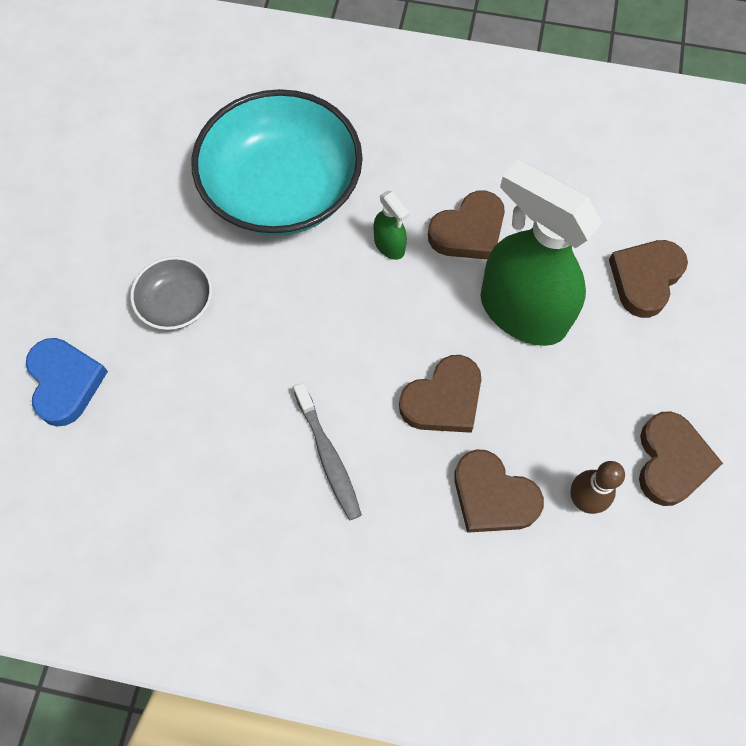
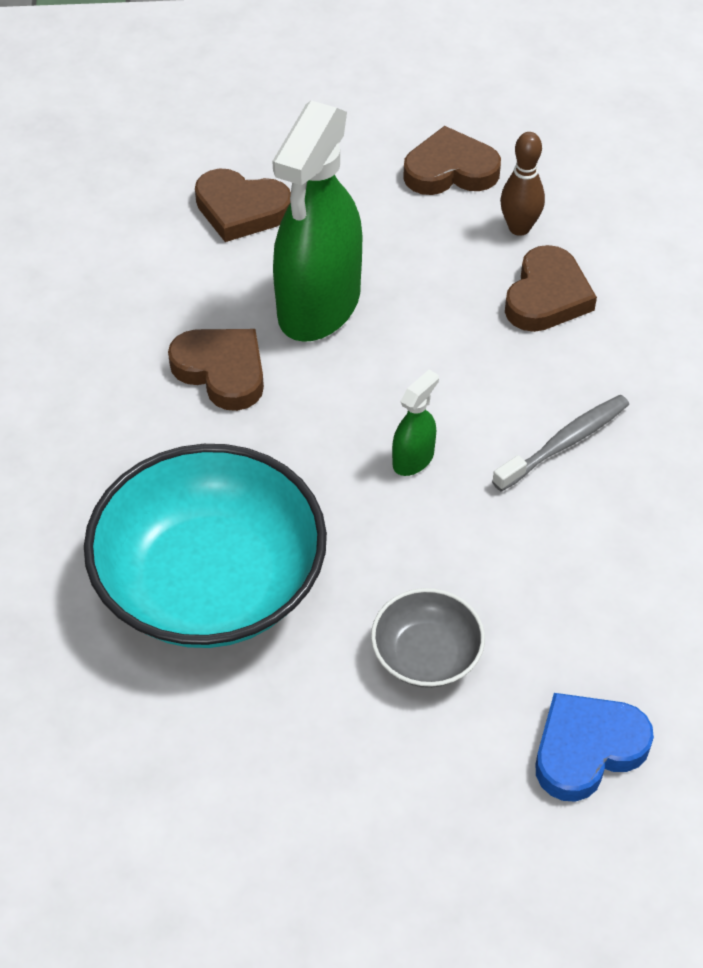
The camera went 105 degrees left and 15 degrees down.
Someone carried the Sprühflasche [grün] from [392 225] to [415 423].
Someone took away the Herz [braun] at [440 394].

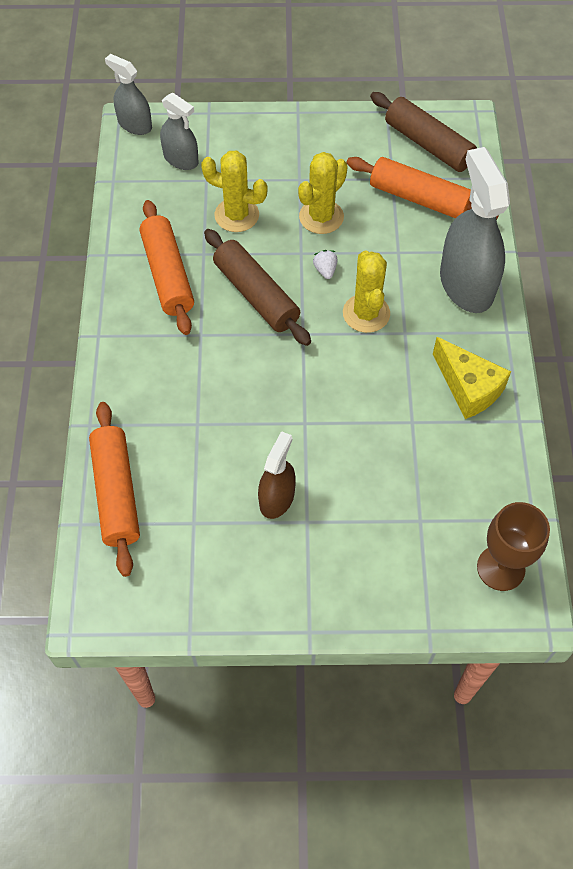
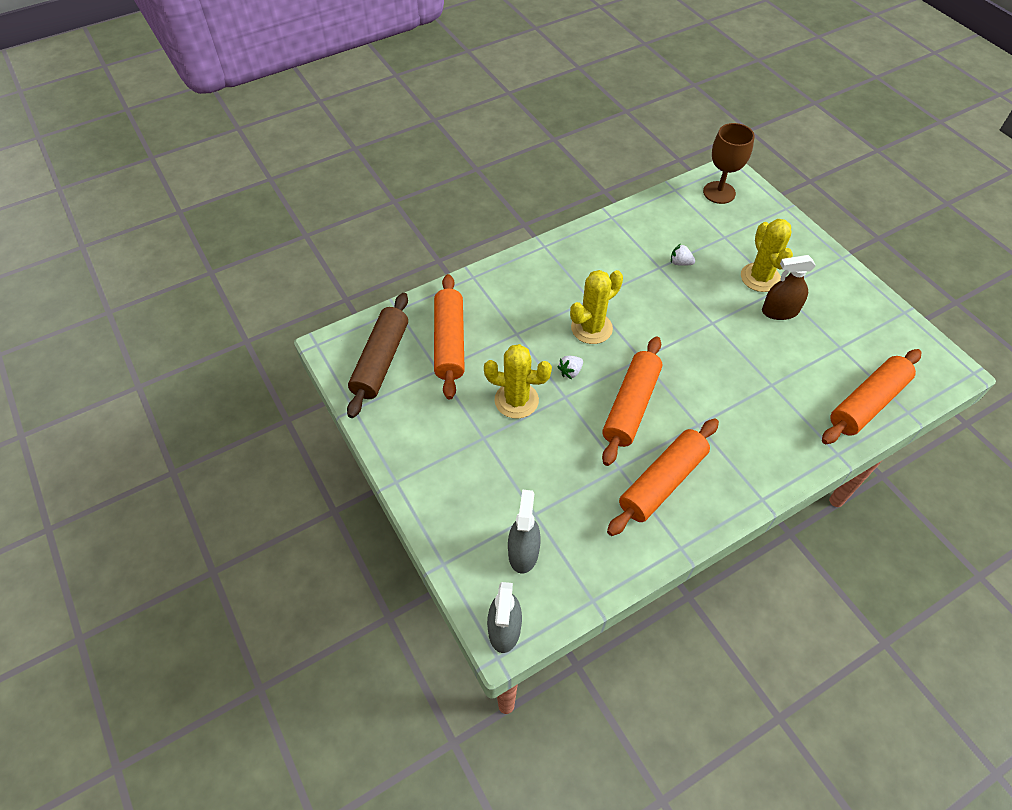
The camera went 120 degrees left and 5 degrees down.
Someone carried the Kaktus [gelb] from [234 191] to [767 255].
Someone repainted the Nudelholz [braun] at [257 287], which became the Nudelholz [orange] at [632 401].
Someone took away the Käse [gelb] at [472 378].
Someone took away the Sprühflasche [grau] at [475 230].
Someone put down the Erdbeere [weiß] at [683 255].

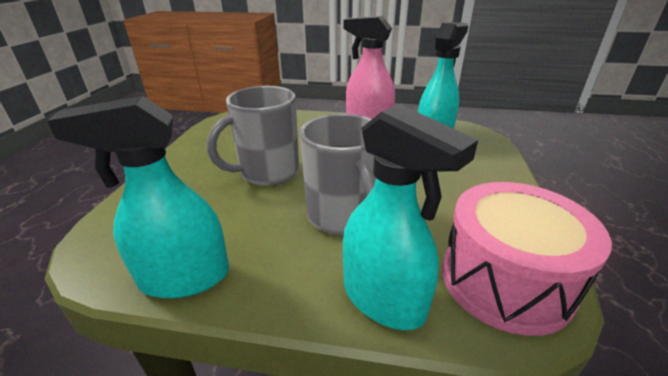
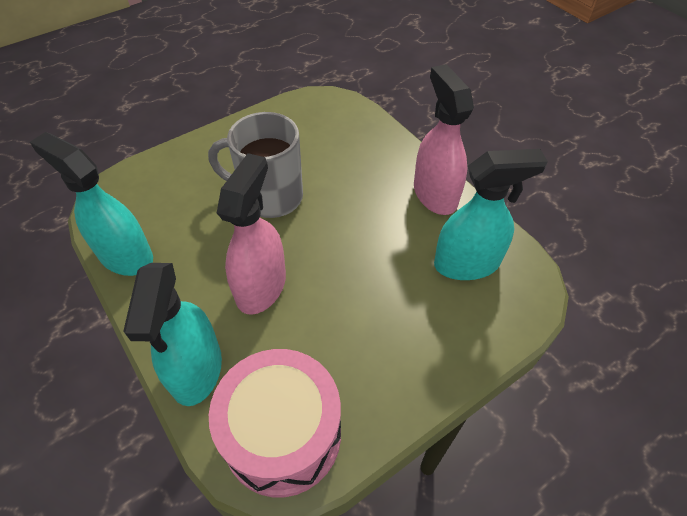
The camera went 45 degrees right and 20 degrees up.
Someone swapped the Tasse [grau] at [338 174] for the Sprühflasche [rosa] at [251 234].

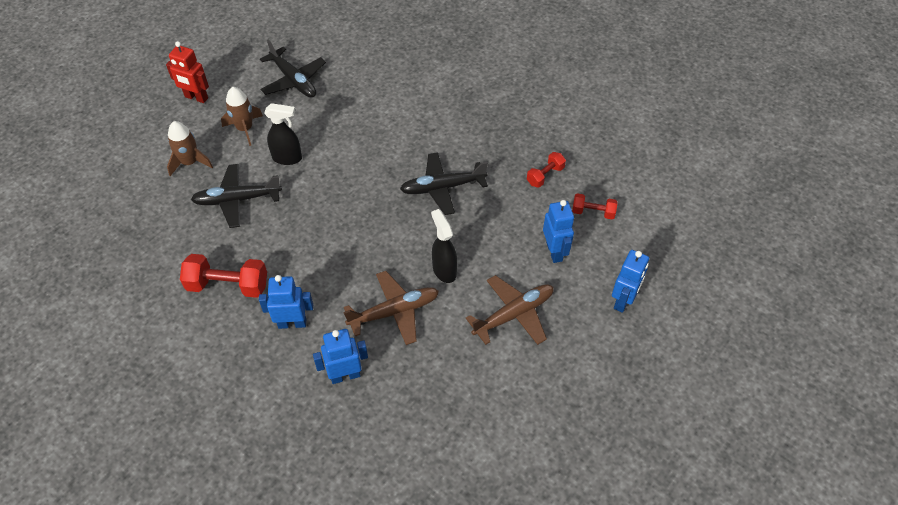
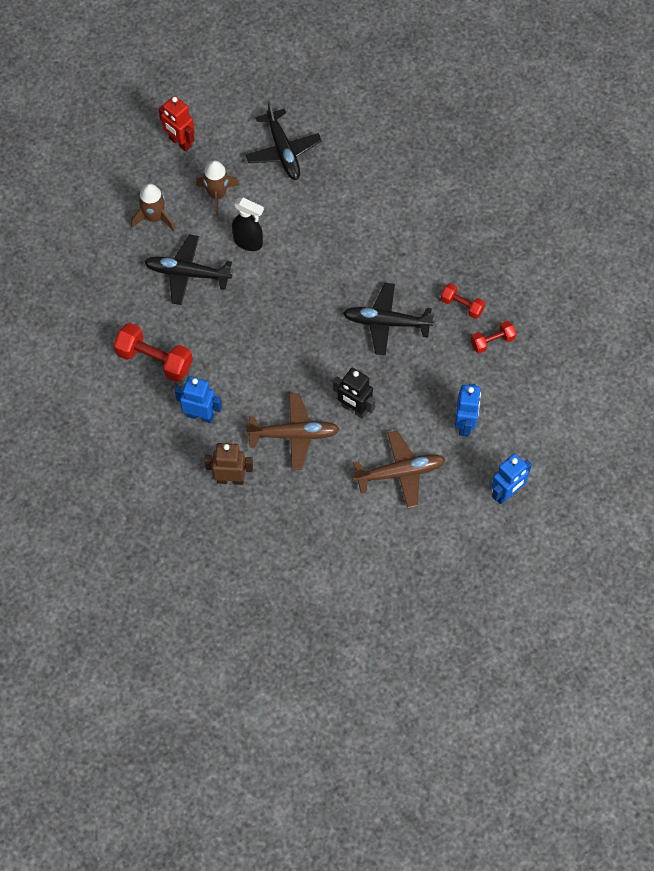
The camera went 20 degrees right and 10 degrees up.
Someone repainted the Roboter [blau] at [340 356], which became the Roboter [braun] at [228 464].
Someone swapped the Sprühflasche [schwarz] at [444 246] for the Roboter [schwarz] at [354 393].
Someone carried the Hantel [rot] from [594 206] to [463 301].

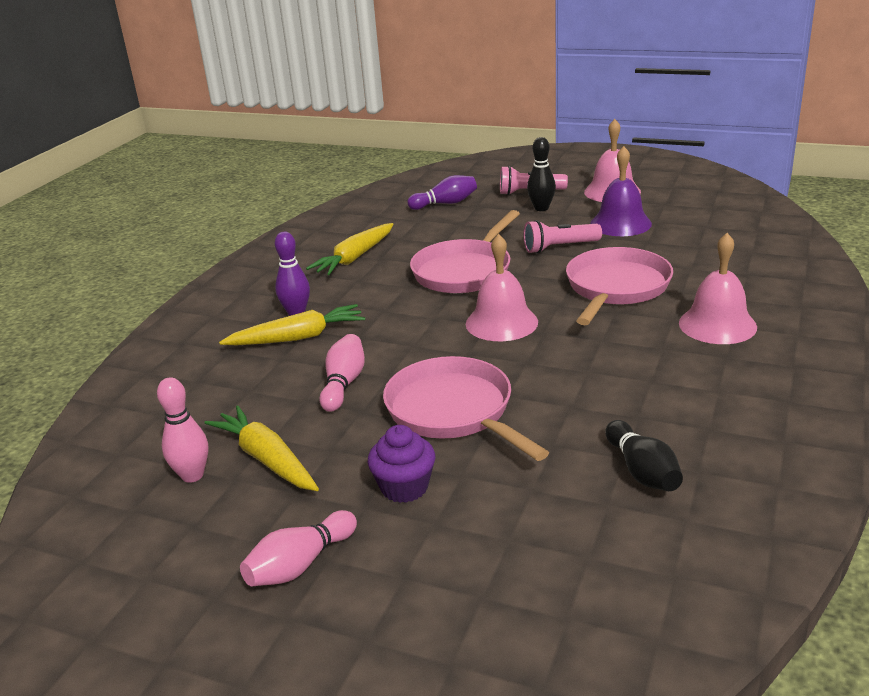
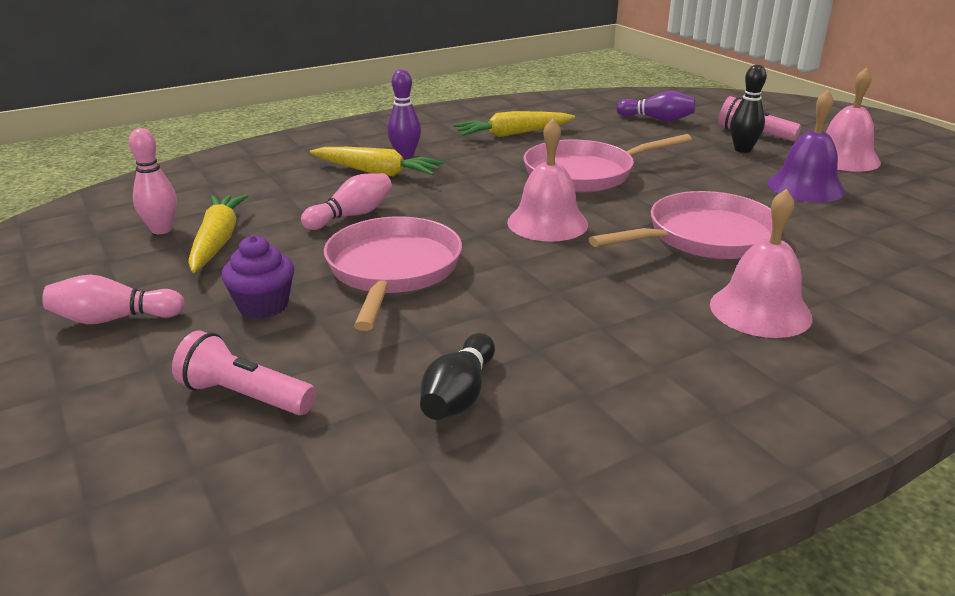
The camera went 35 degrees right and 0 degrees up.
Someone carried the Taschenlampe [rosa] from [562 236] to [244 372].

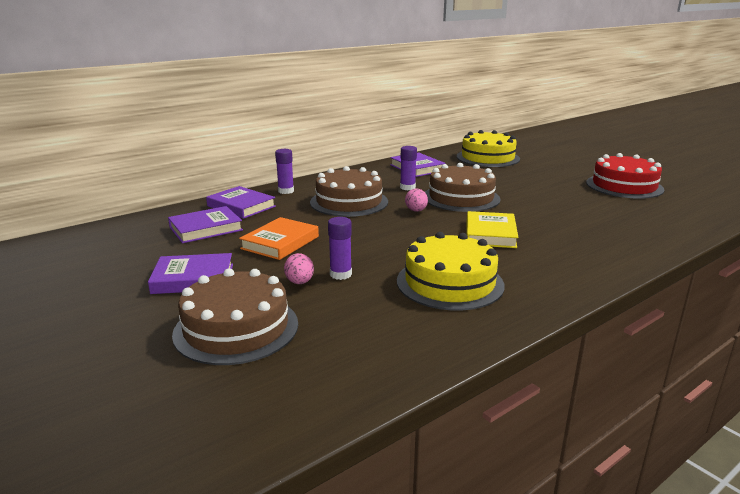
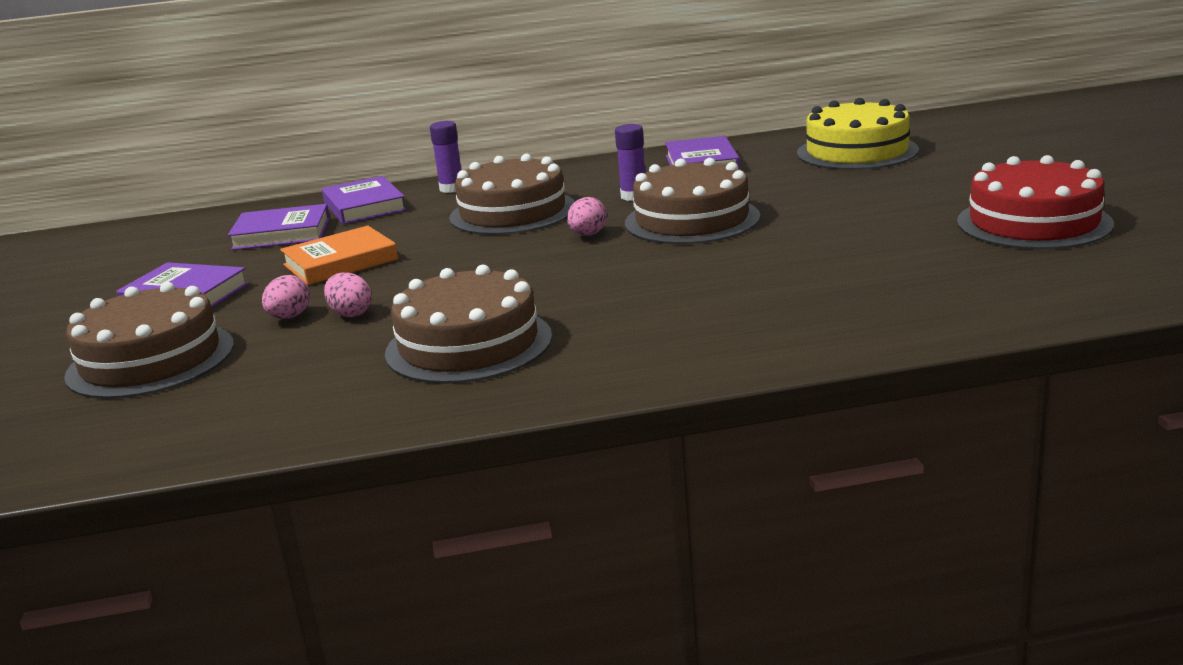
The camera went 30 degrees right and 0 degrees up.
Someone swapped the Klebestift [lila] at [340 248] for the Ei [rosa] at [348 294].
Someone repainted the Kuchen [gelb] at [450 271], which became the Kuchen [braun] at [468 324].
Someone took away the Buch [gelb] at [492 229].

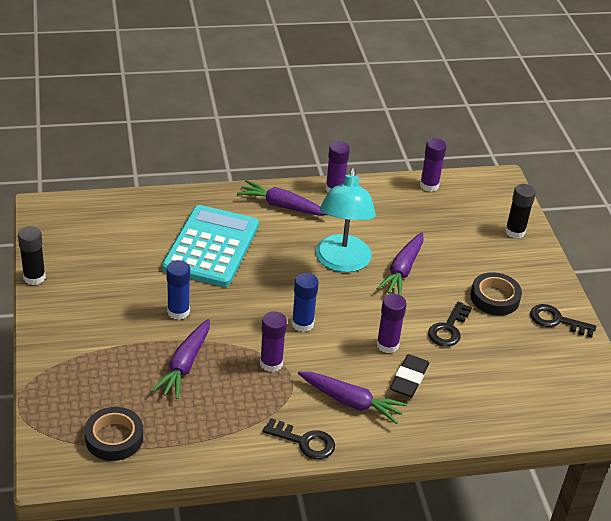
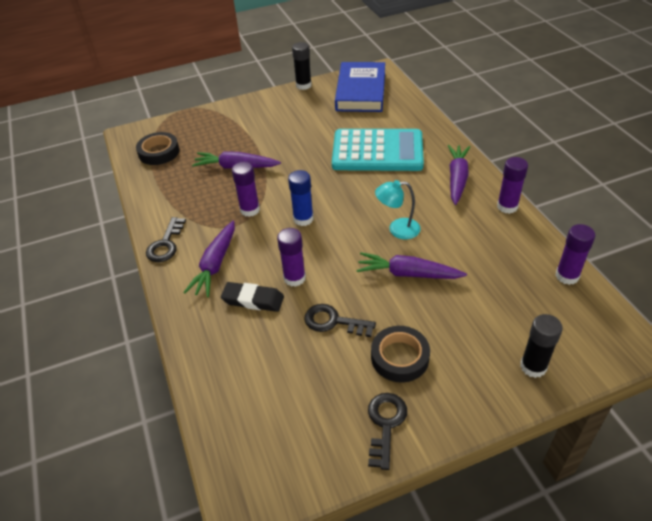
The camera went 85 degrees right and 5 degrees up.
Someone took away the Klebestift [blau] at [178 290].
Someone scaled the Lampe [türkis] at [346 219] by 0.55.
Someone put down the Buch [blau] at [360 87].

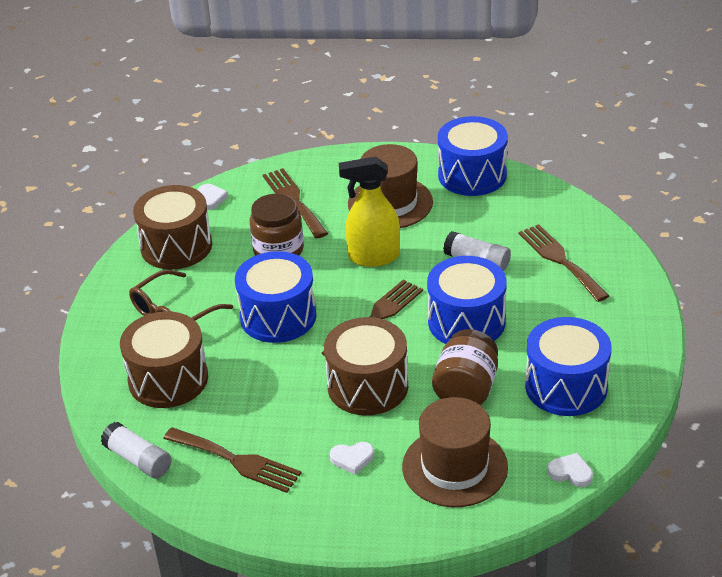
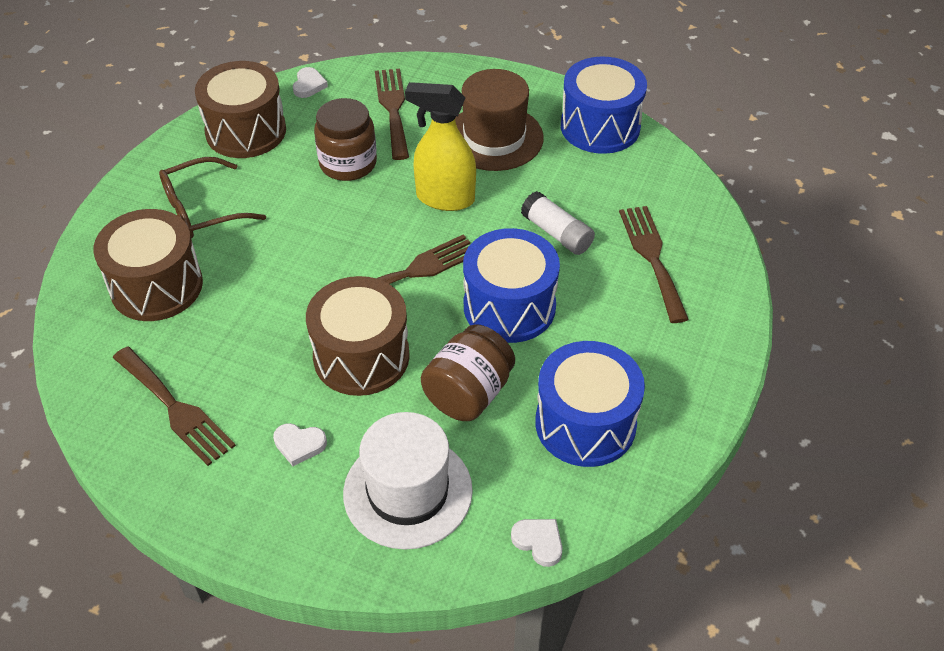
The camera went 15 degrees right and 10 degrees up.
Someone took away the Klebestift [weiß] at [136 450].
Someone took away the Trommel [blau] at [275 297].
Someone repainted the Hut [braun] at [455 452], which became the Hut [weiß] at [408 481].

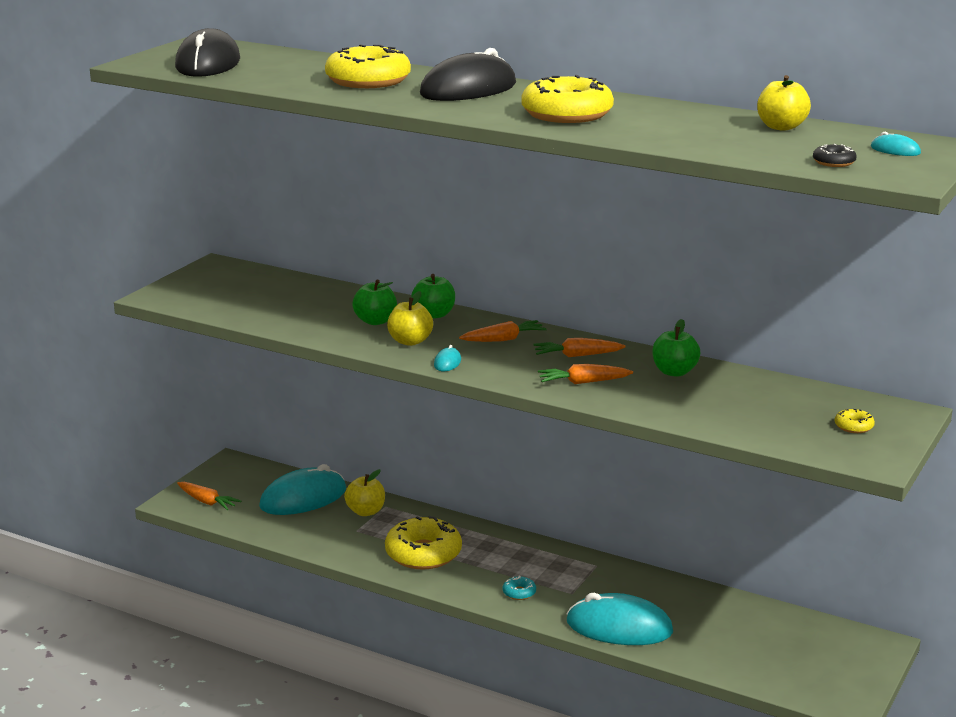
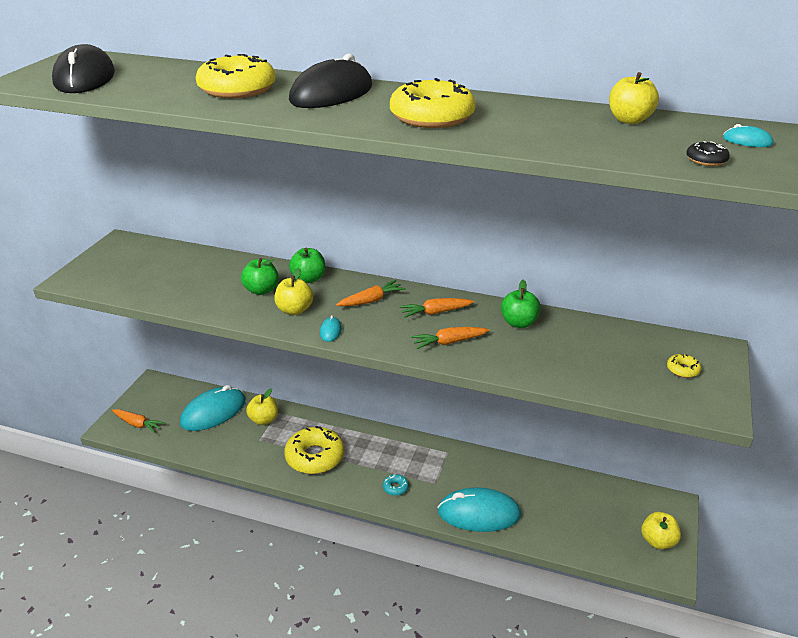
The camera went 10 degrees left and 10 degrees up.
Someone put down the Apfel [gelb] at [661 530].

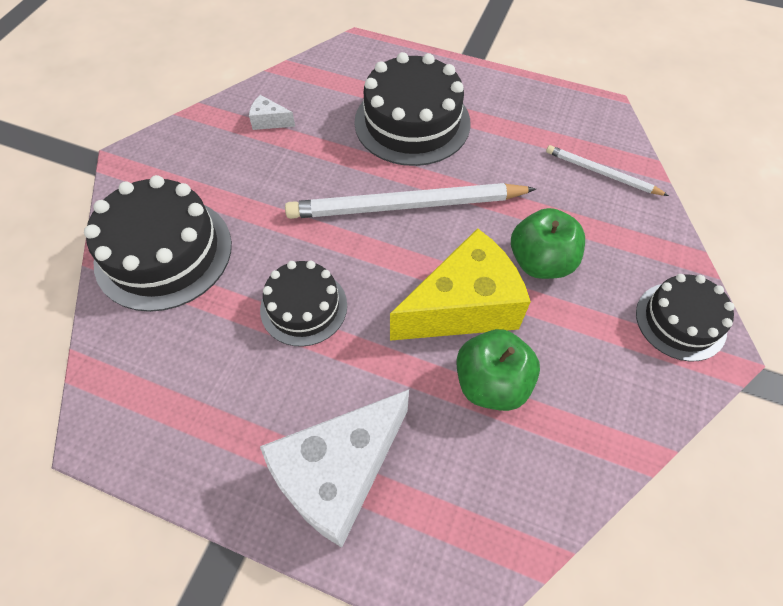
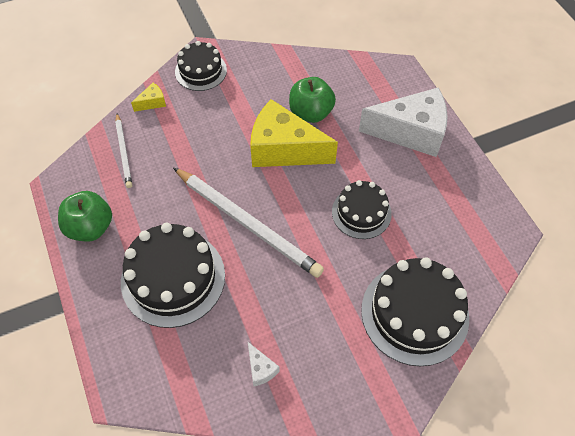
The camera went 135 degrees left and 0 degrees up.
Someone carried the Apfel [grün] from [548 243] to [85 216].
Someone put down the Käse [gelb] at [148 97].

